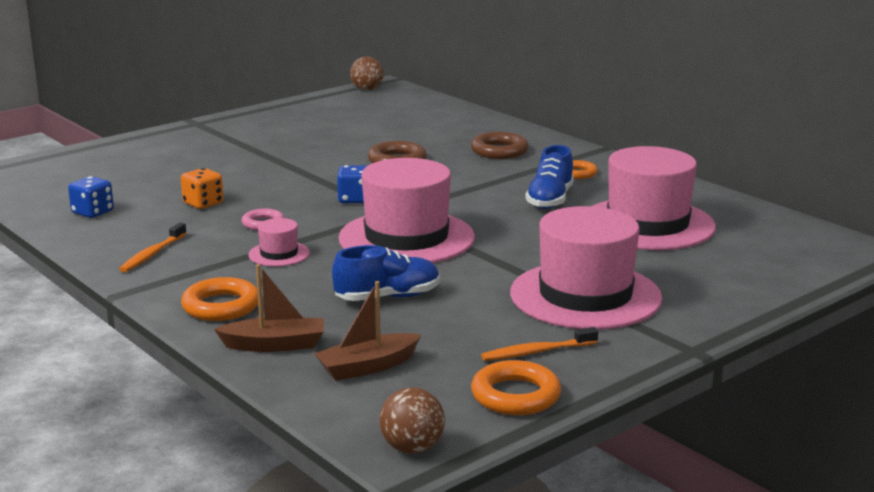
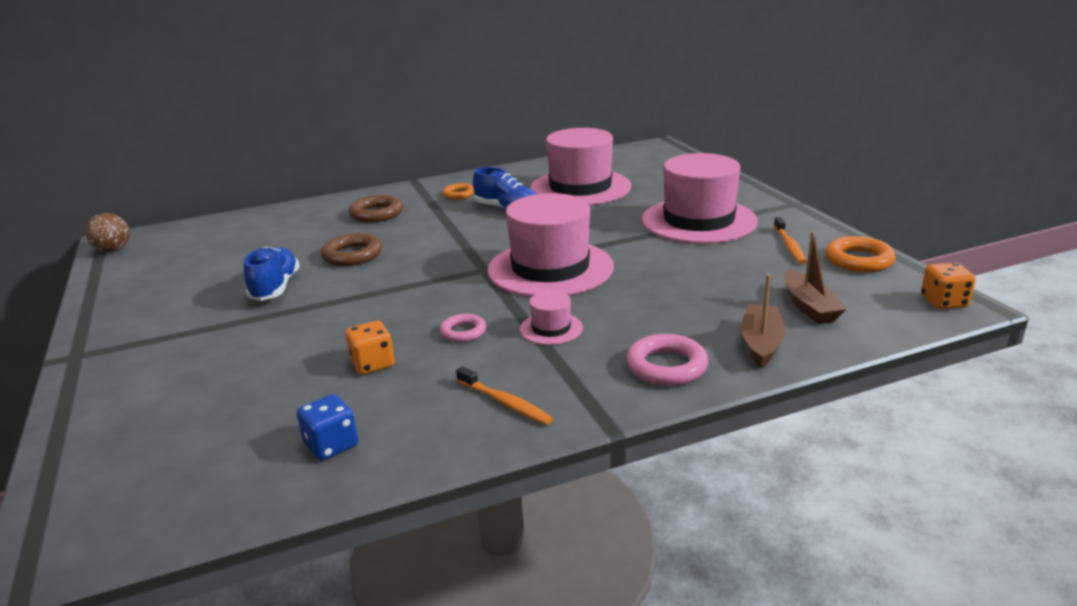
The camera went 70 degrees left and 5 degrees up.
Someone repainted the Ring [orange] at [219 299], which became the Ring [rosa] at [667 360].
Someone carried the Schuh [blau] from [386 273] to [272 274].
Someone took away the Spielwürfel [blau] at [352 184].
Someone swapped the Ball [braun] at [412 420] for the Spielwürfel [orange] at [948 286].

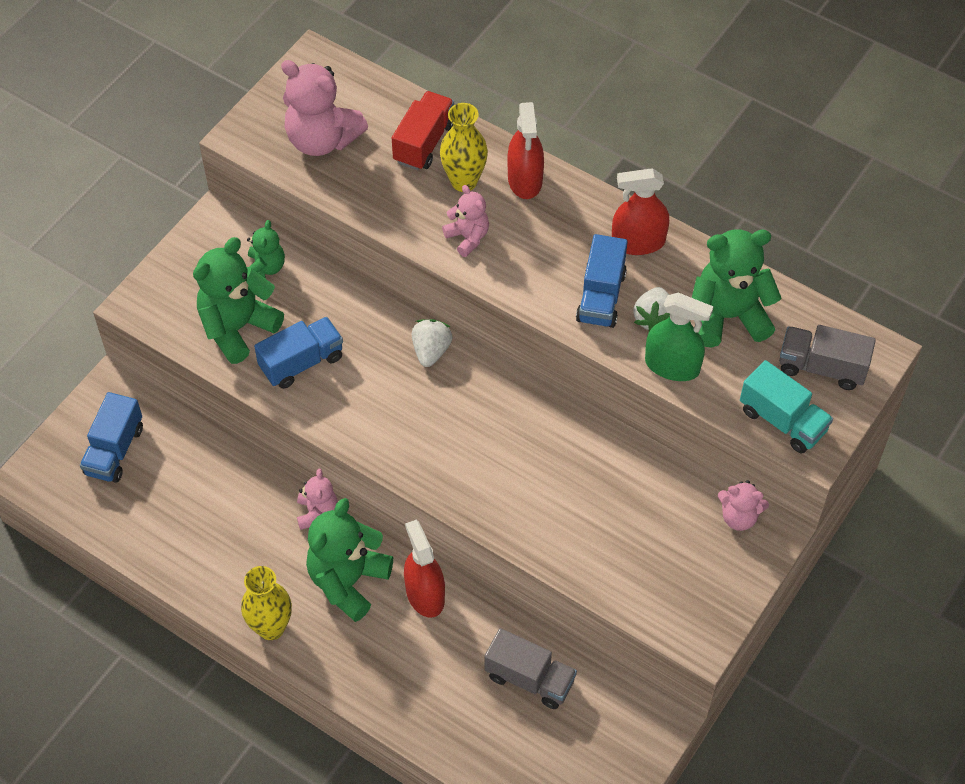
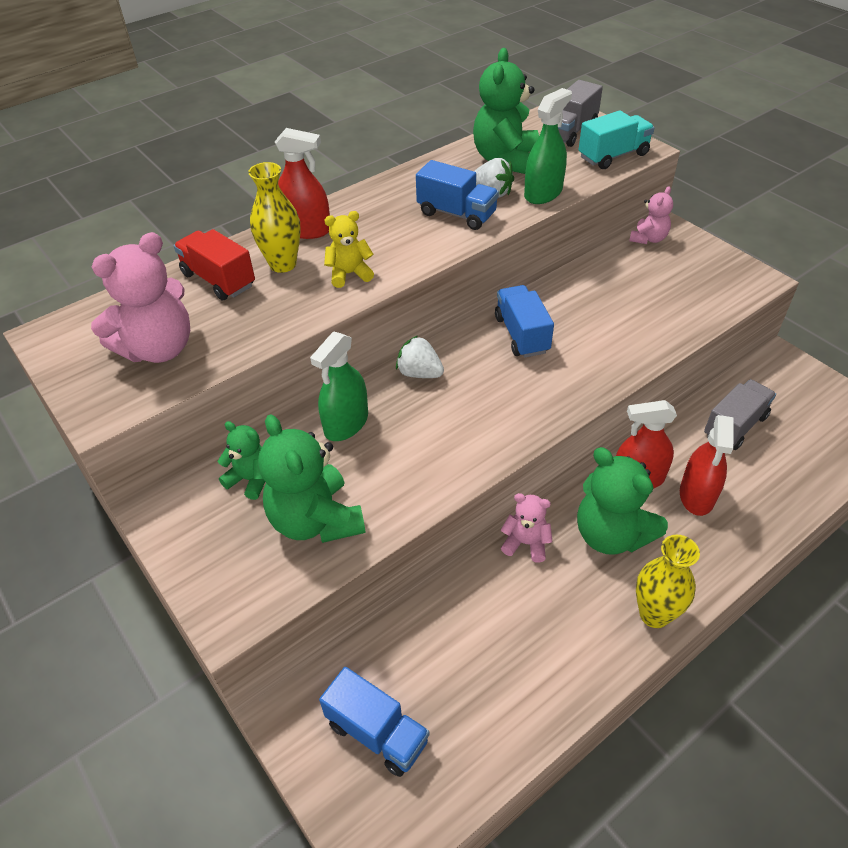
The camera went 70 degrees left and 10 degrees down.
Someone carried the Lastwagen [blau] from [298 353] to [524 321].
Someone repainted the Teddybär [rosa] at [465 221], which became the Teddybär [gelb] at [349 249].
Someone carried the Sprühflasche [rot] from [640 211] to [707 465].
Someone put down the Sprühflasche [grün] at [339 386].

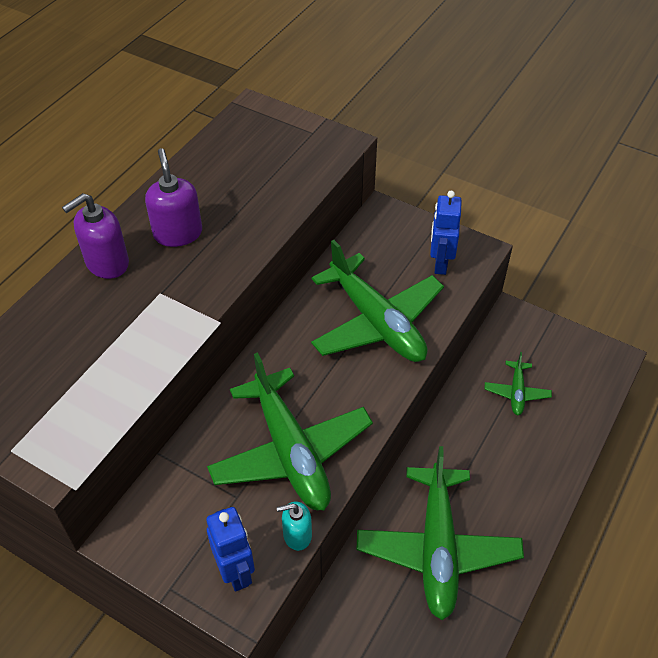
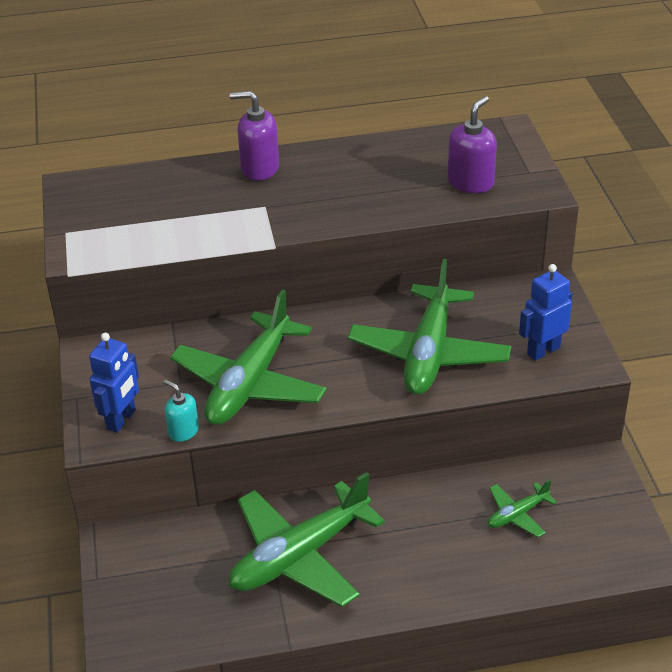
The camera went 50 degrees right and 10 degrees down.
Someone carried the Seifenspender [lila] from [173 197] to [472 144].

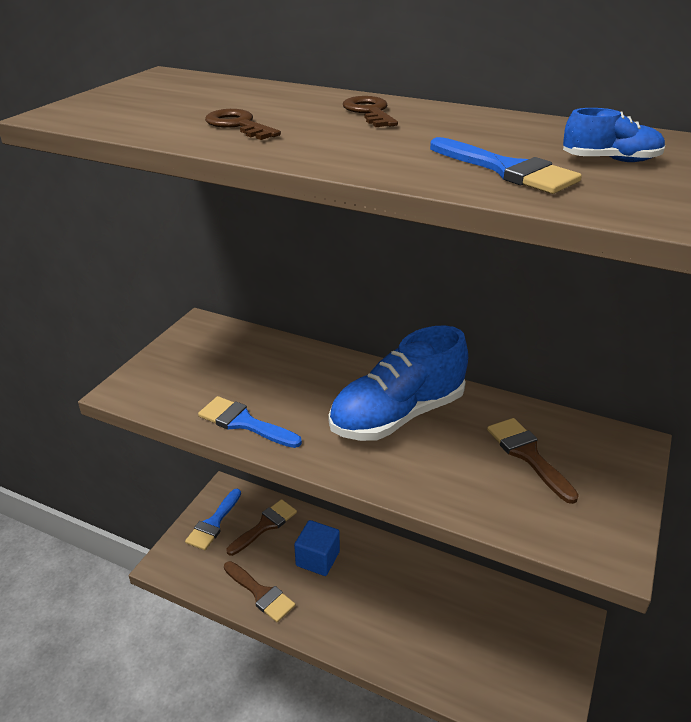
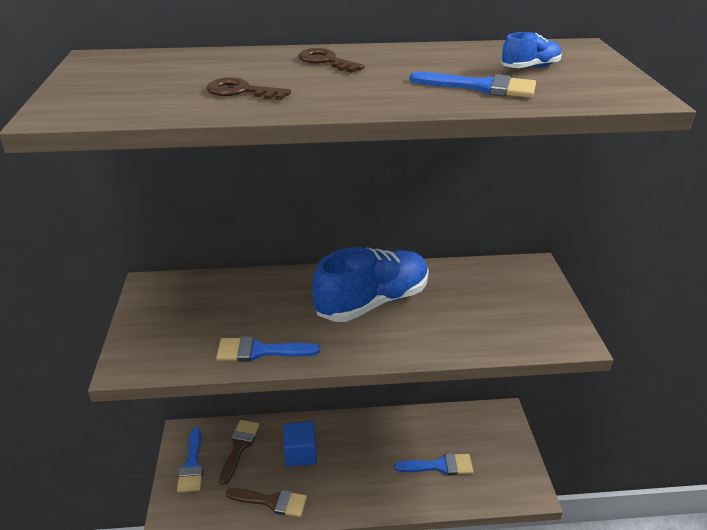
The camera went 30 degrees left and 0 degrees up.
Someone rotated the Schuh [blau] at [398 383] by 150 degrees counterclockwise.
Someone took away the Pinsel [braun] at [533 461].
Someone put down the Pinsel [blau] at [434 464].

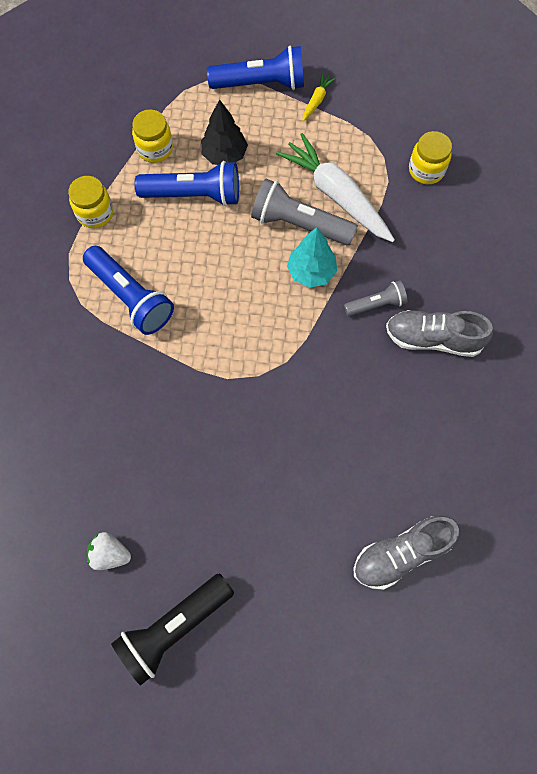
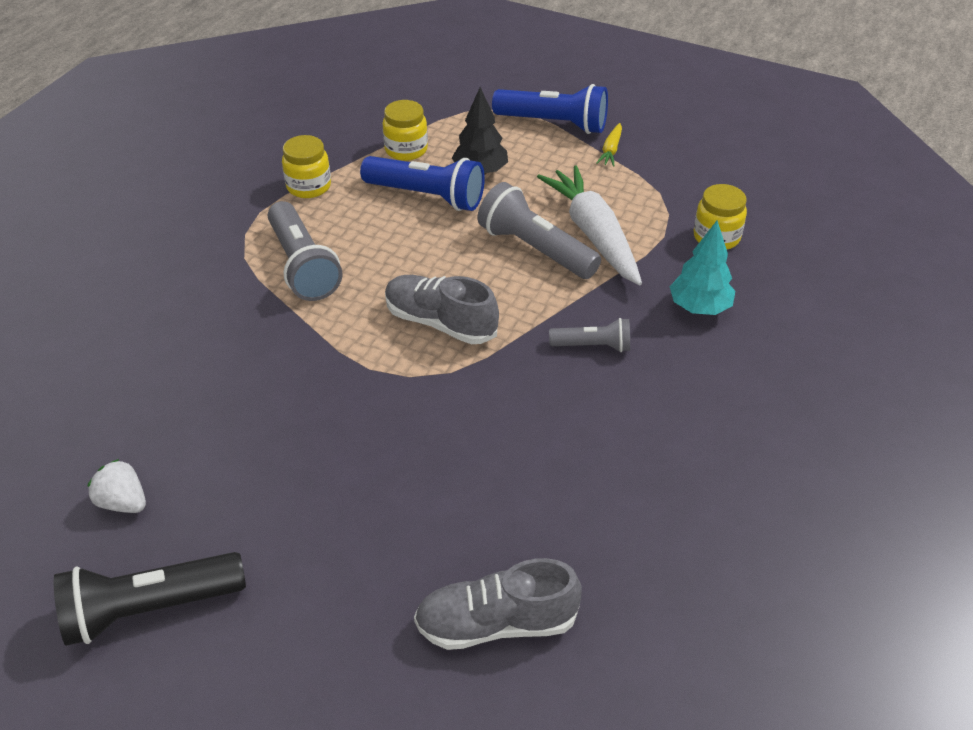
The camera went 20 degrees right and 25 degrees down.
Someone repainted the Taschenlampe [blau] at [128 290], which became the Taschenlampe [grau] at [305 251].
Someone carried the Baum [türkis] from [312 257] to [702 268].
Someone rotated the Karotte [gelb] at [318 97] by 150 degrees clockwise.
Someone carried the Schuh [grau] from [439 333] to [442 309].

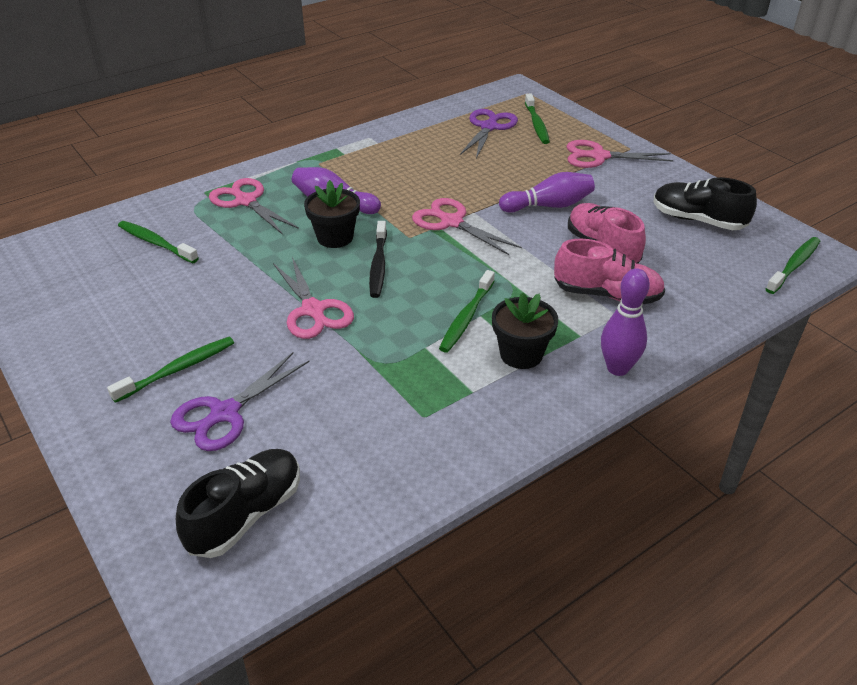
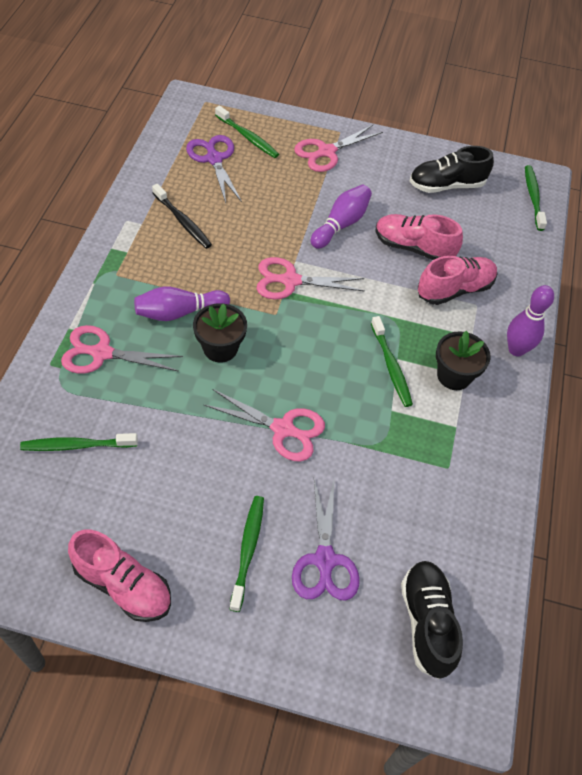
The camera went 45 degrees left and 15 degrees up.
Someone carried the Zahnbürste [schwarz] from [378 259] to [182 216].
Someone put down the Schuh [rosa] at [119 576].

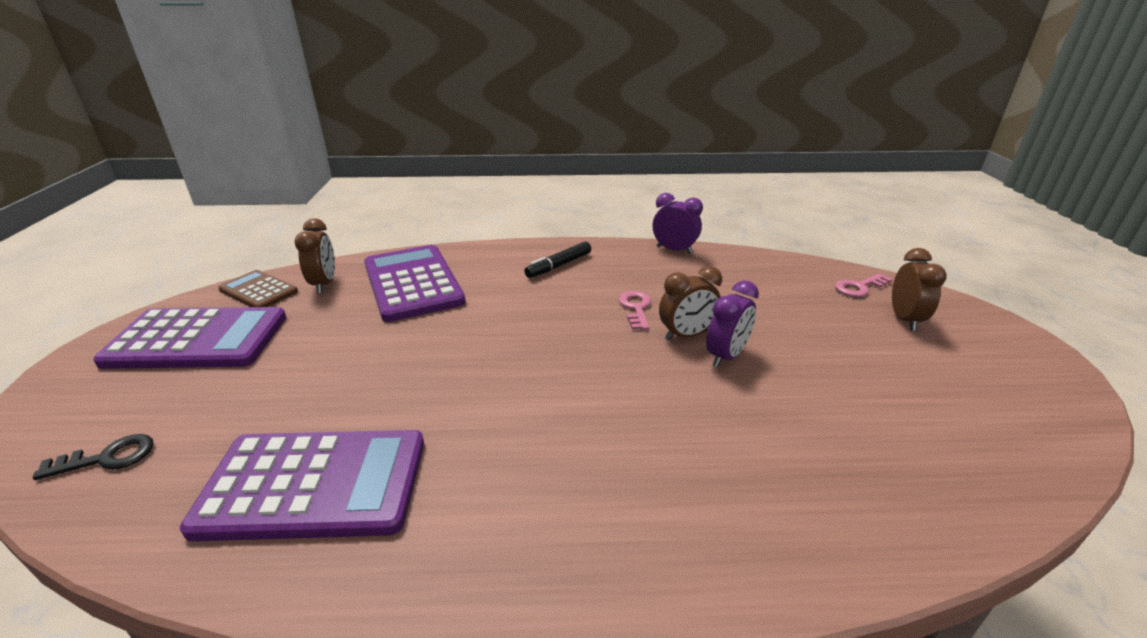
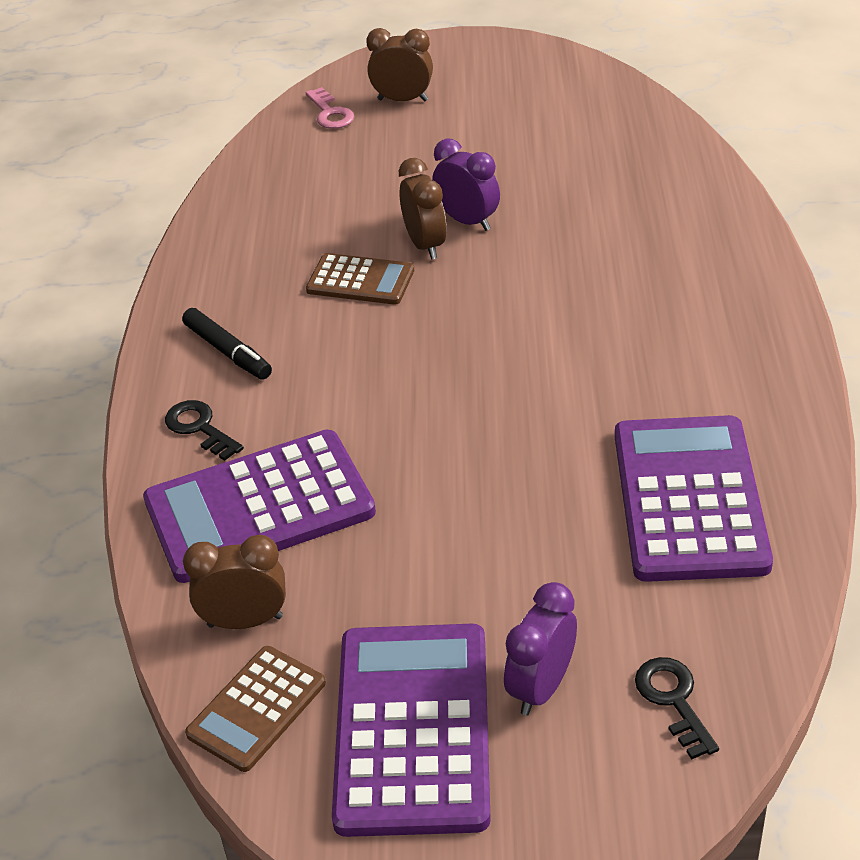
The camera went 85 degrees left and 10 degrees up.
Someone swapped the Schlüssel [rosa] at [635 310] for the Taschenrechner [braun] at [360 279].
Someone carried the Wecker [lila] from [678 223] to [540 649].
Someone put down the Schlüssel [schwarz] at [204 430].

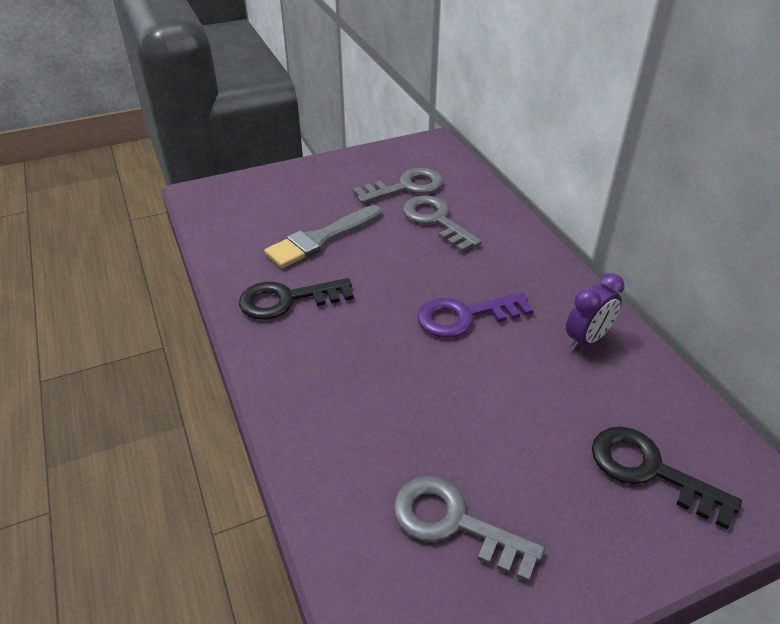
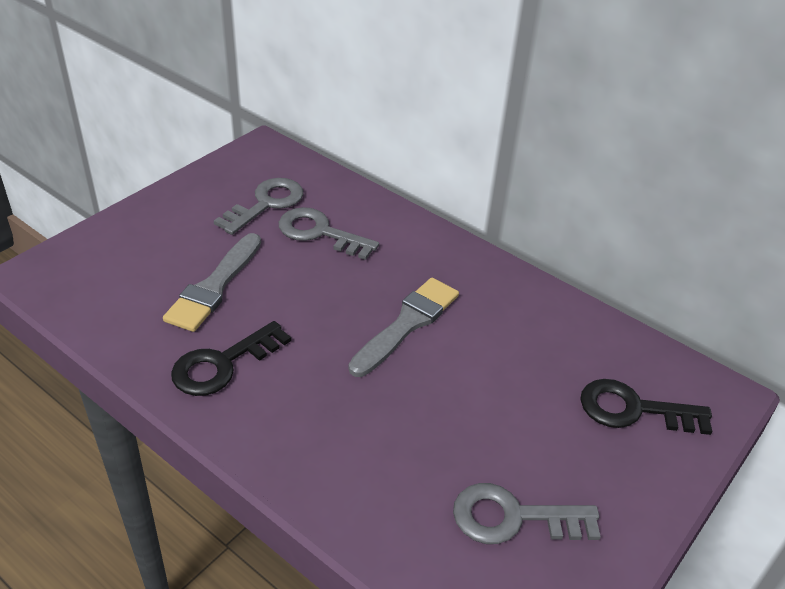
The camera went 30 degrees left and 0 degrees up.
Someone swapped the Schlüssel [lila] at [475 315] for the Pinsel [grau] at [404 327].
Someone took away the Wecker [lila] at [595 311].

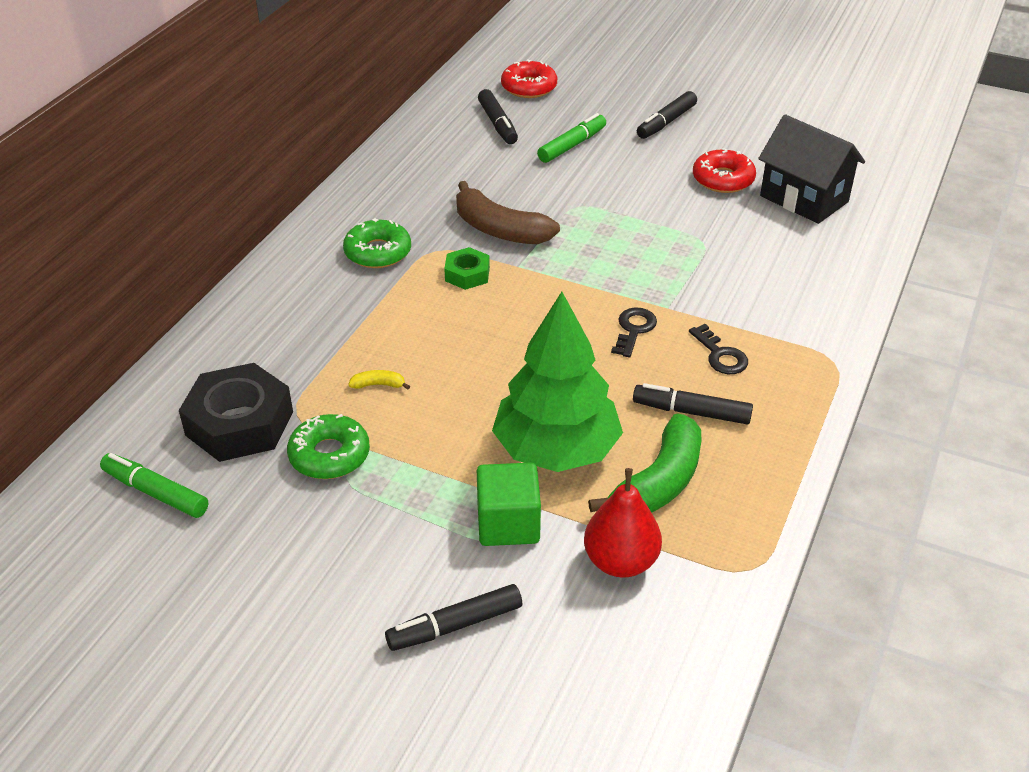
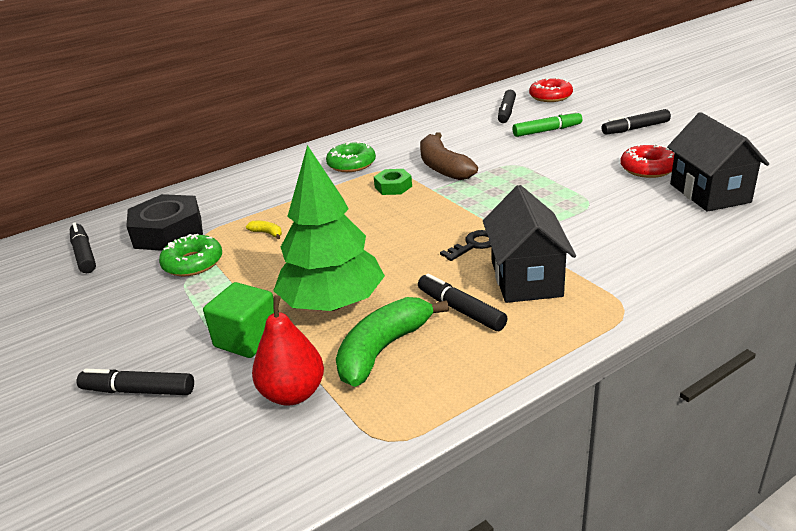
The camera went 35 degrees right and 10 degrees down.
Someone repainted the Filzstift [grün] at [154 485], which became the Filzstift [schwarz] at [83 247].
Someone rotated the Banane [grün] at [644 463] by 150 degrees clockwise.
Someone swapped the Schlüssel [schwarz] at [718 349] for the Haus [schwarz] at [529 244].

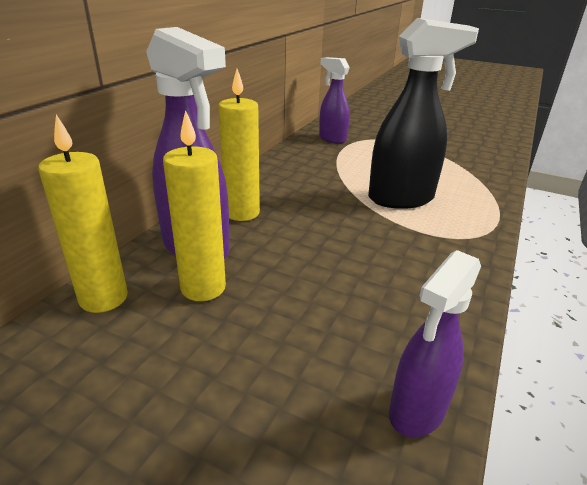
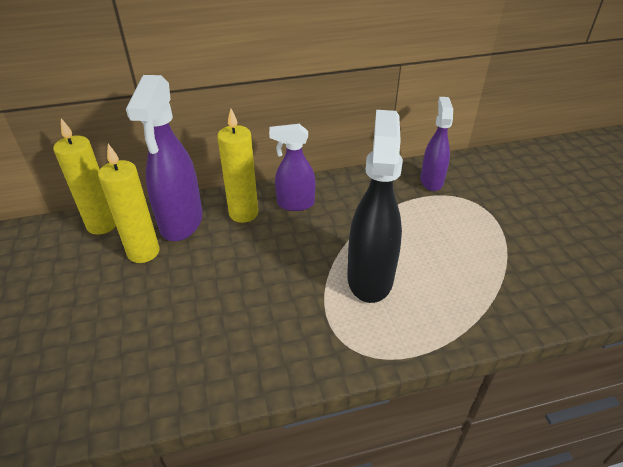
The camera went 50 degrees right and 10 degrees up.
Someone rotated the Sprühflasche [schwarz] at [423 113] by 120 degrees counterclockwise.
Someone carried the Sprühflasche [lila] from [435 344] to [292 167].

